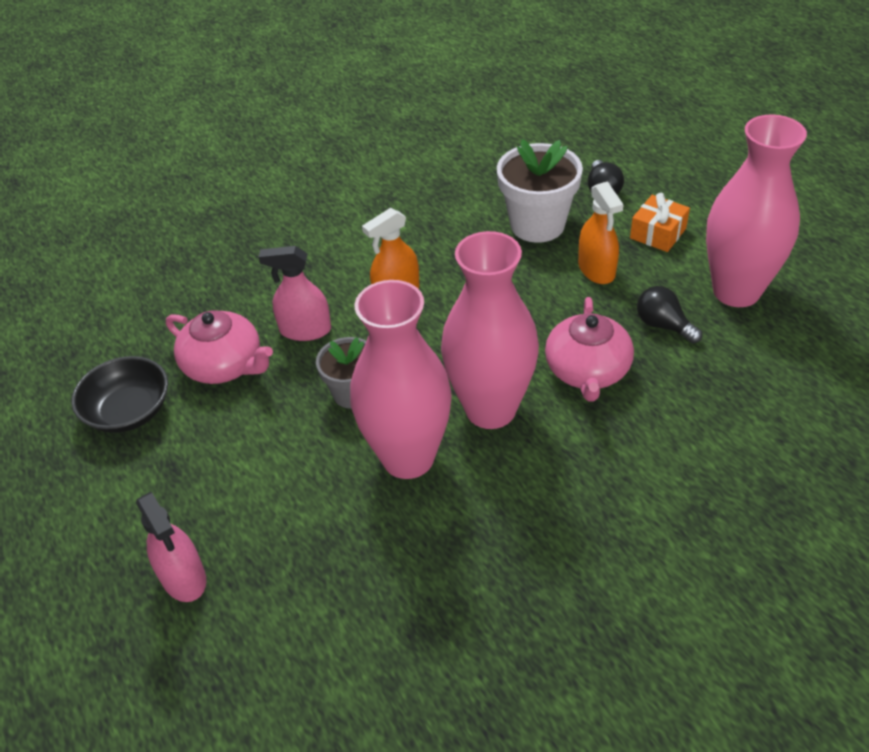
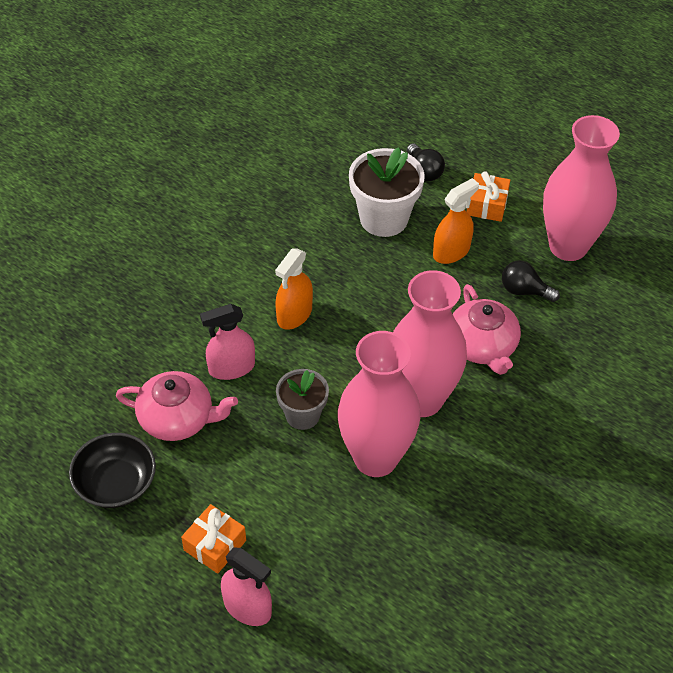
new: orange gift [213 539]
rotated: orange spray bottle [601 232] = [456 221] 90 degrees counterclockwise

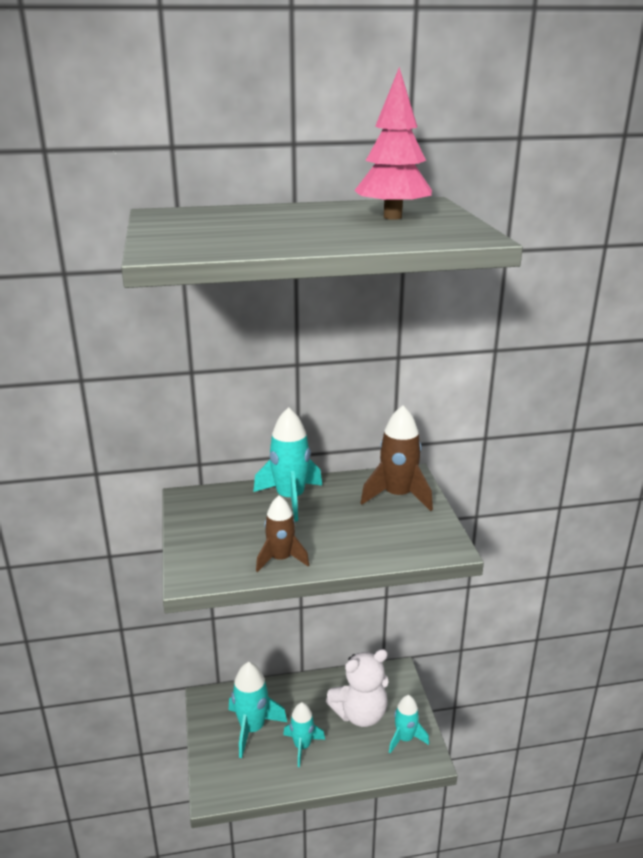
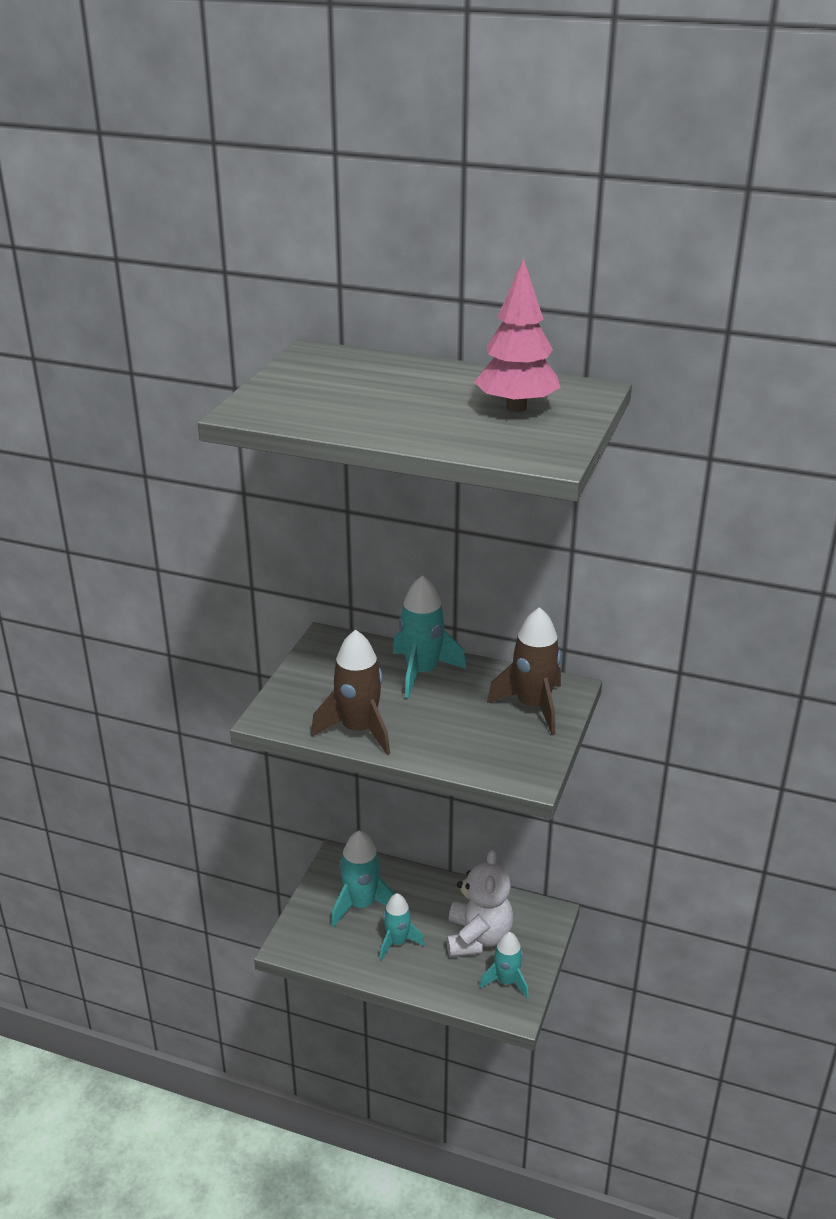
rotated: white teddy bear [357 688] = [479 903] 90 degrees counterclockwise
scaled: brown rocket [282 533] = [350 692] x1.51

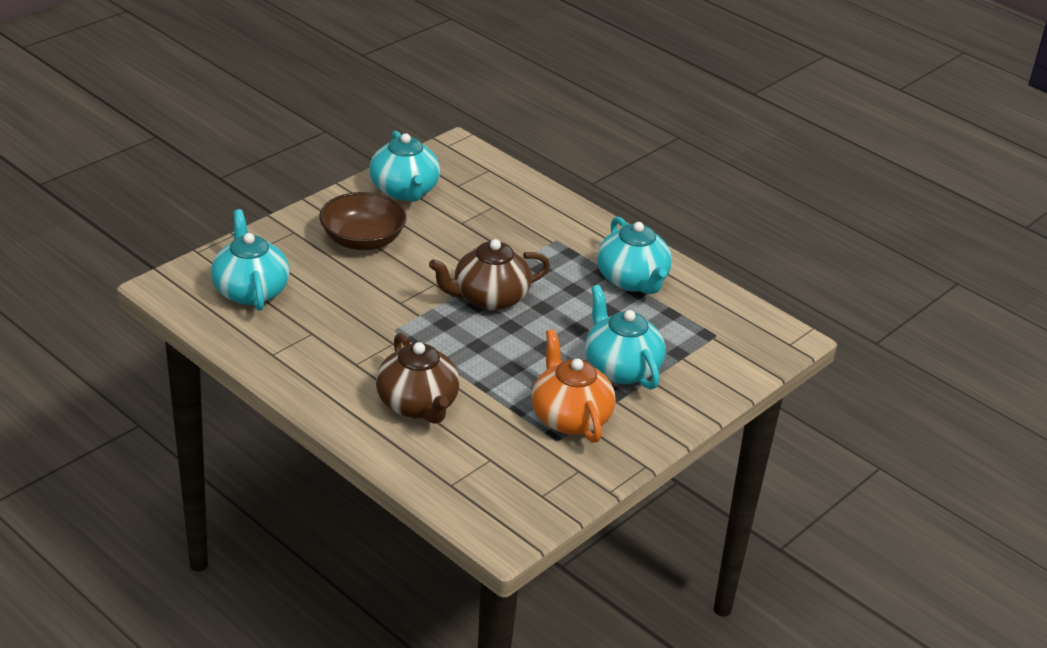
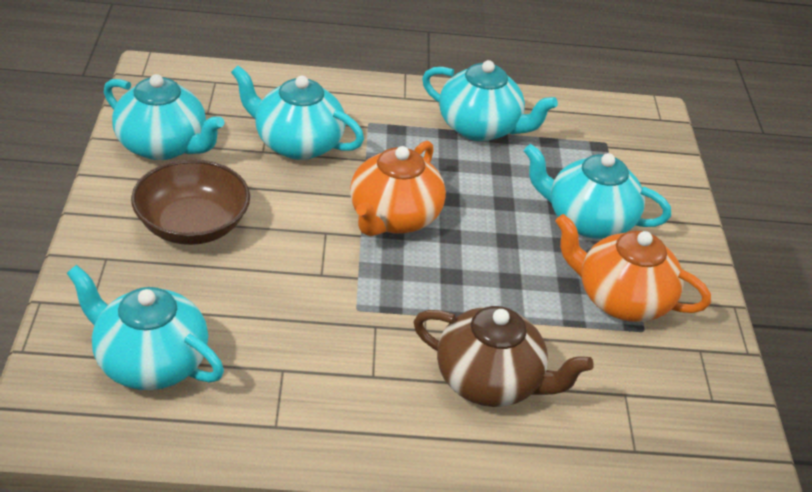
new: turquoise teapot [297 112]
repainted: brown teapot [489 275] to orange teapot [398 188]

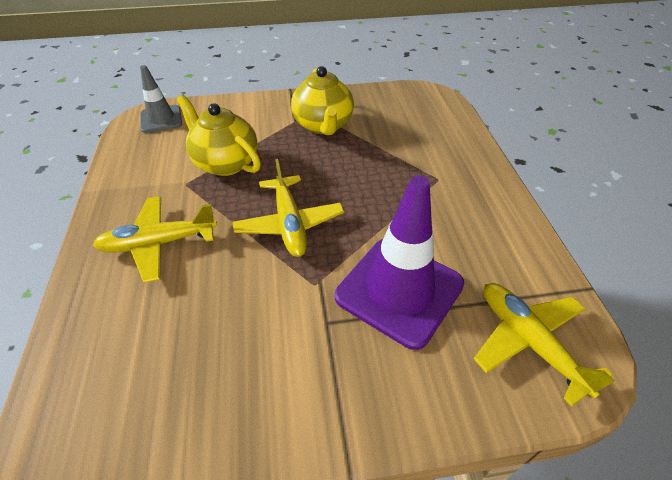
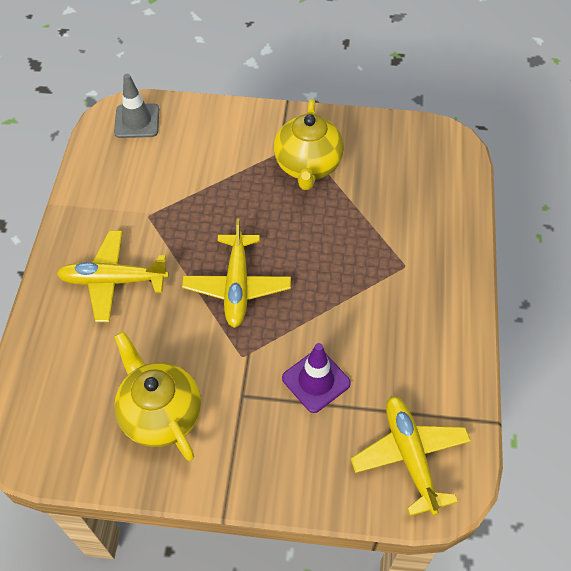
shifted: yellow teapot [219 135] to [157 396]
scaled: purple traffic cone [399 262] = [316 378] x0.56

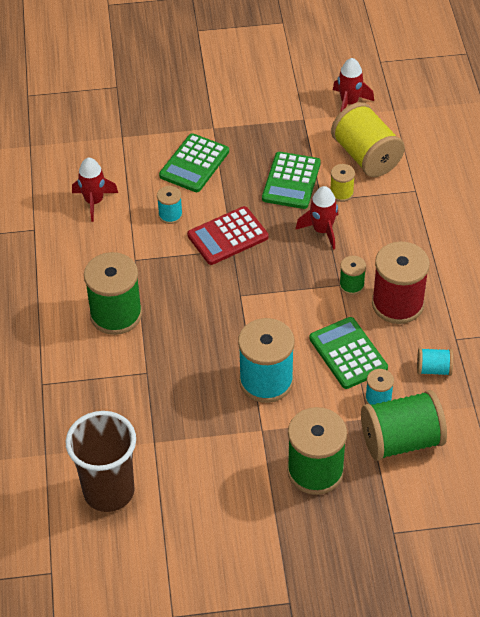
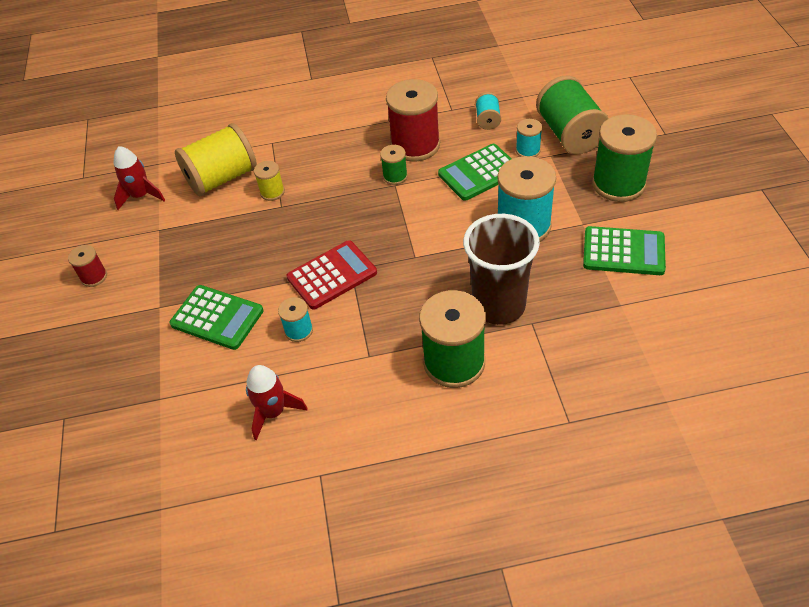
gone: red rocket [317 218]
new: red spool [87 266]
shifted: brown cup [101 461] to [501 269]; green calculator [291 180] to [624 250]
rotated: red calculator [227 235] = [332 274] 90 degrees counterclockwise

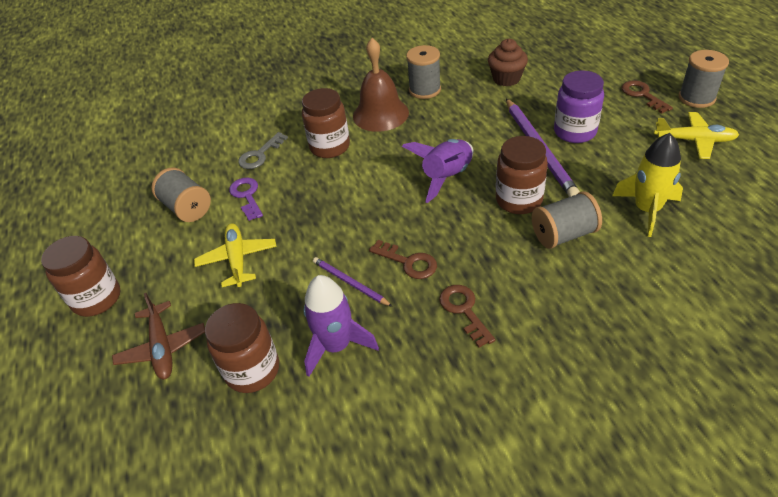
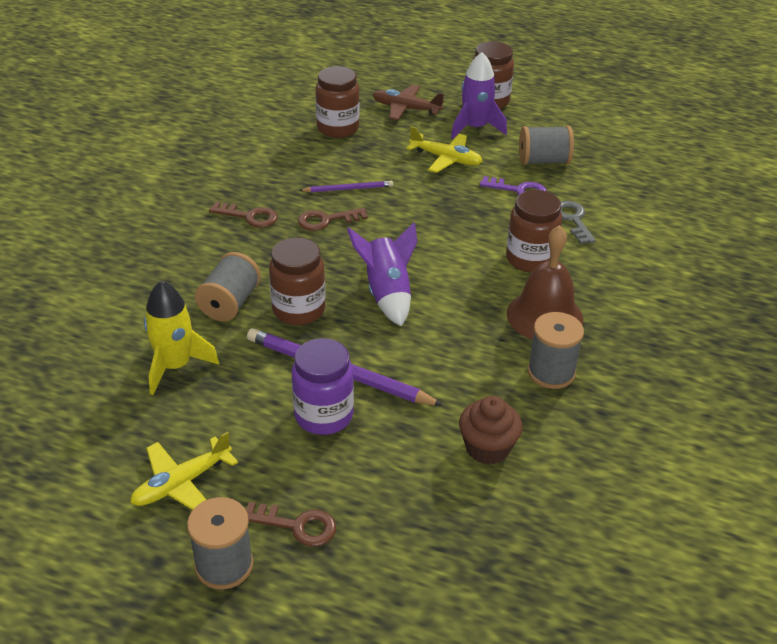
shifted: purple rocket [341 326] to [479 95]

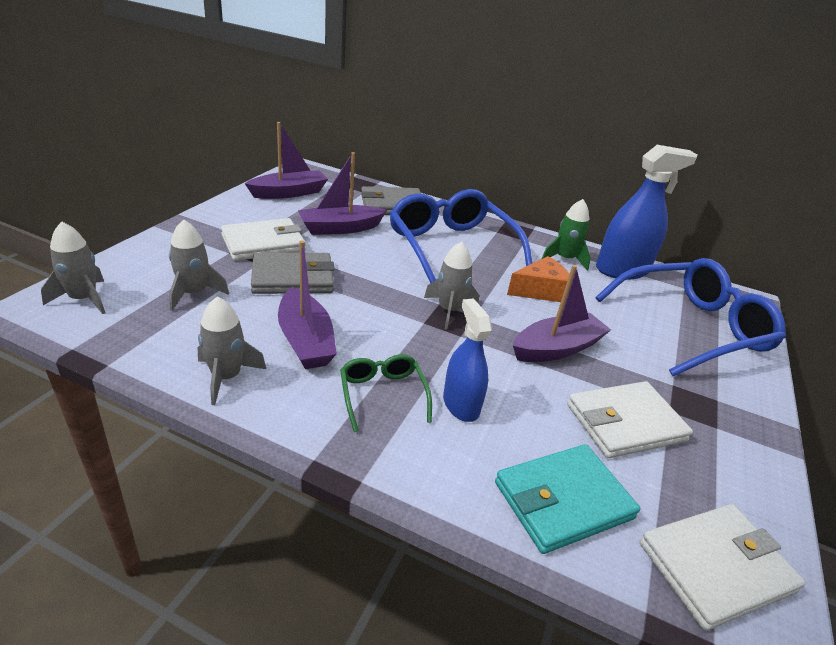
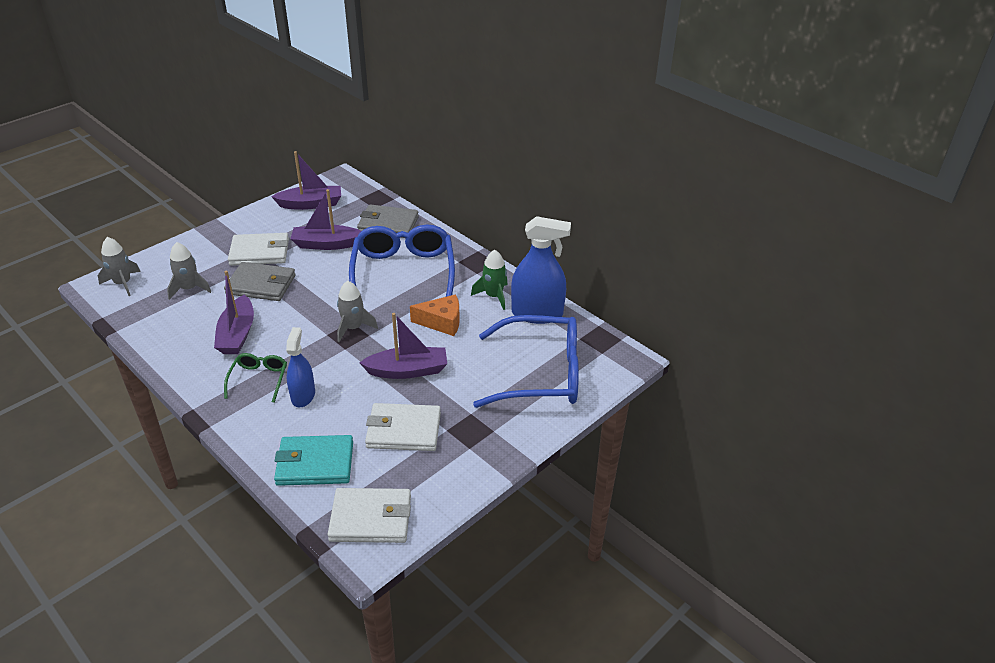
gone: grey rocket [232 351]

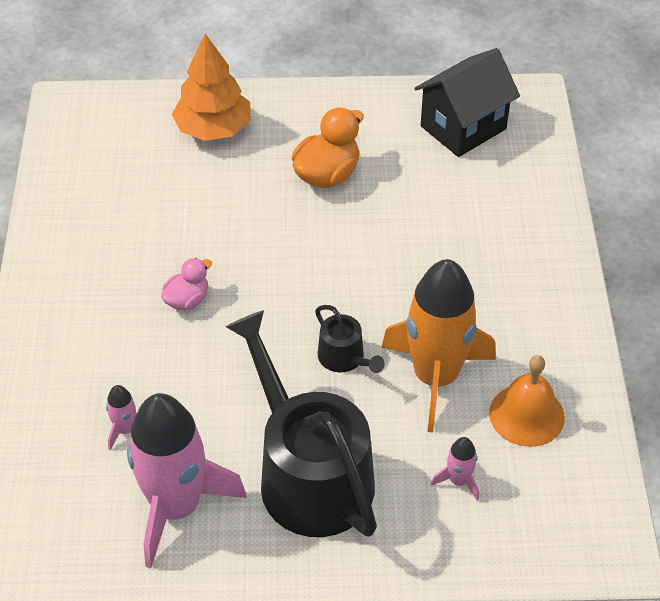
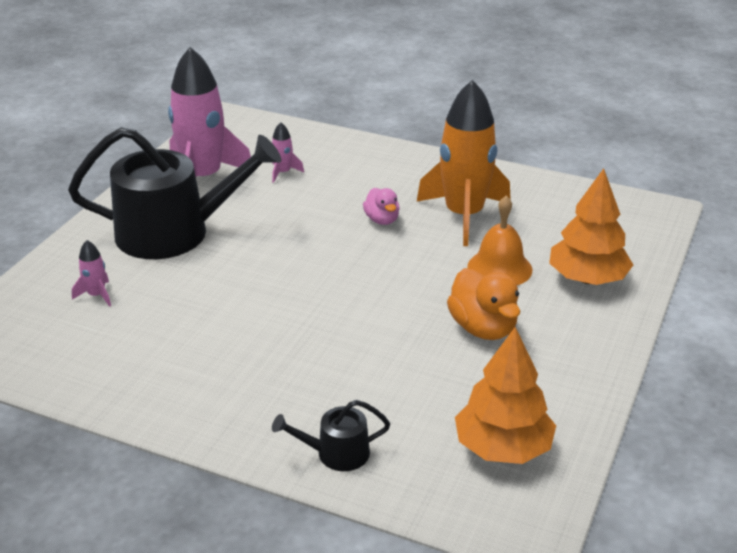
shifted: black watering can [350 339] to [331 435]; orange rocket [438 345] to [464 163]; orange bell [527 401] to [499 240]
swapped: black house [467 102] to orange tree [505 395]

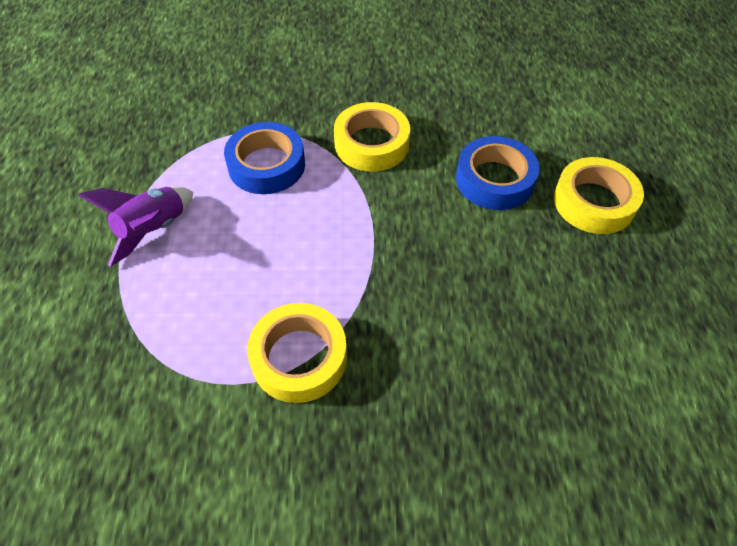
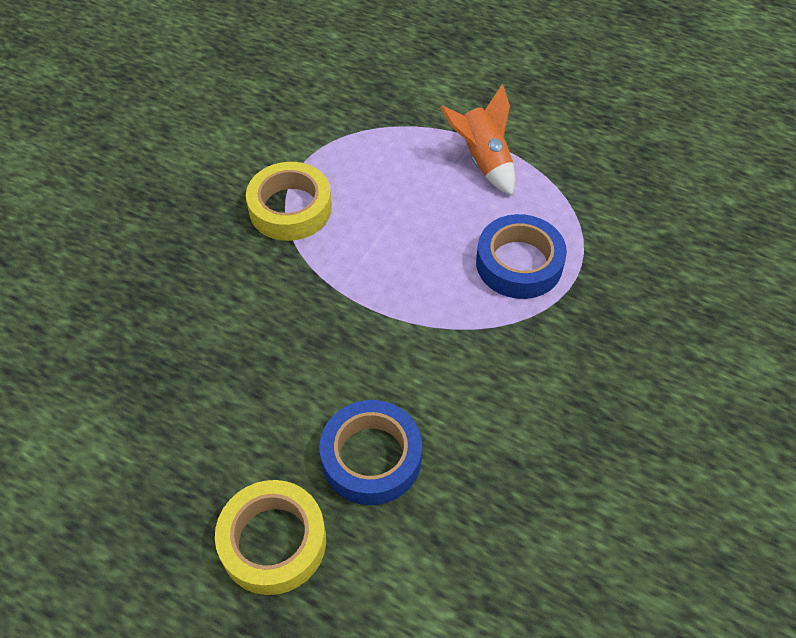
gone: yellow tape [372 137]
repainted: purple rocket [135 227] to orange rocket [477 140]

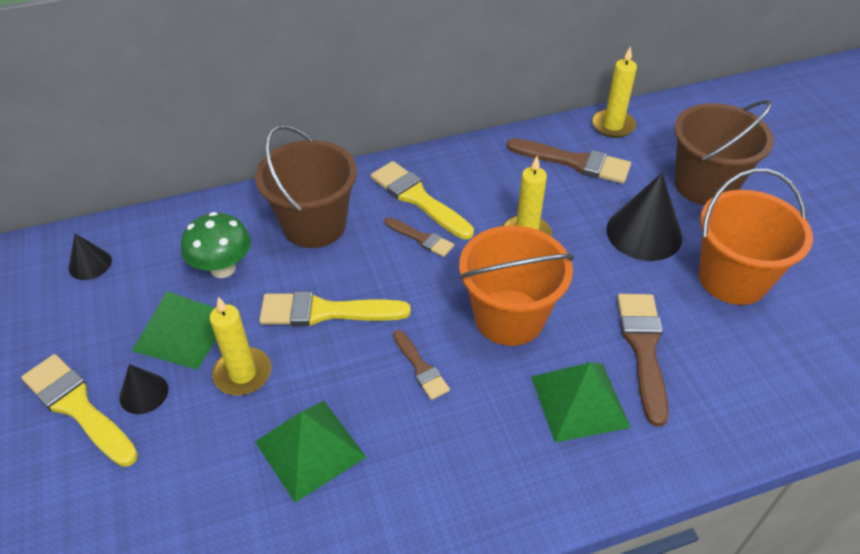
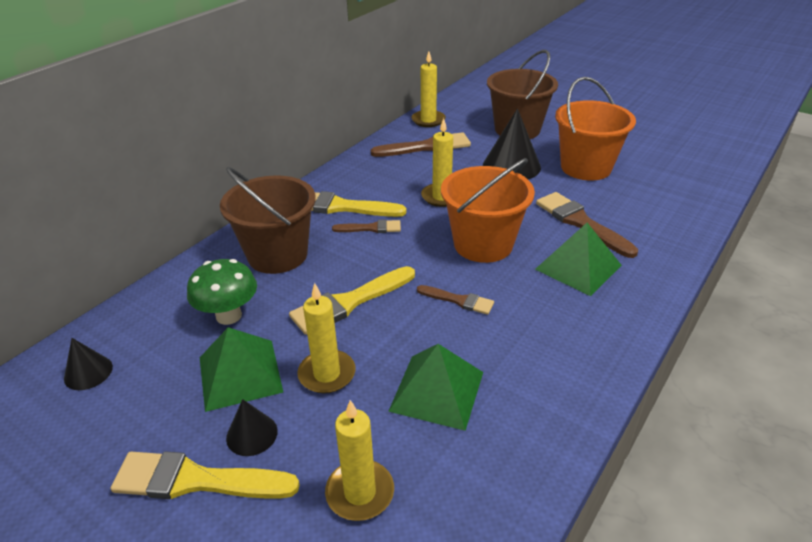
new: yellow candle [359 460]

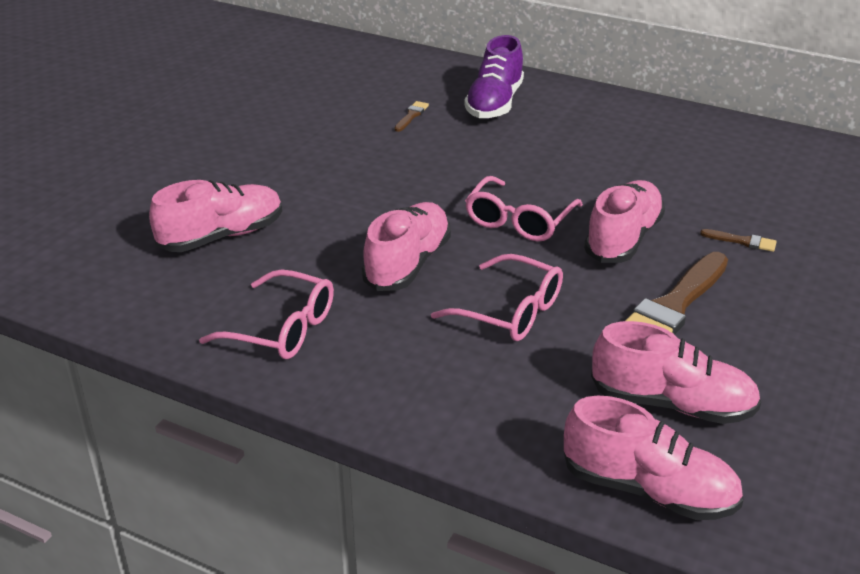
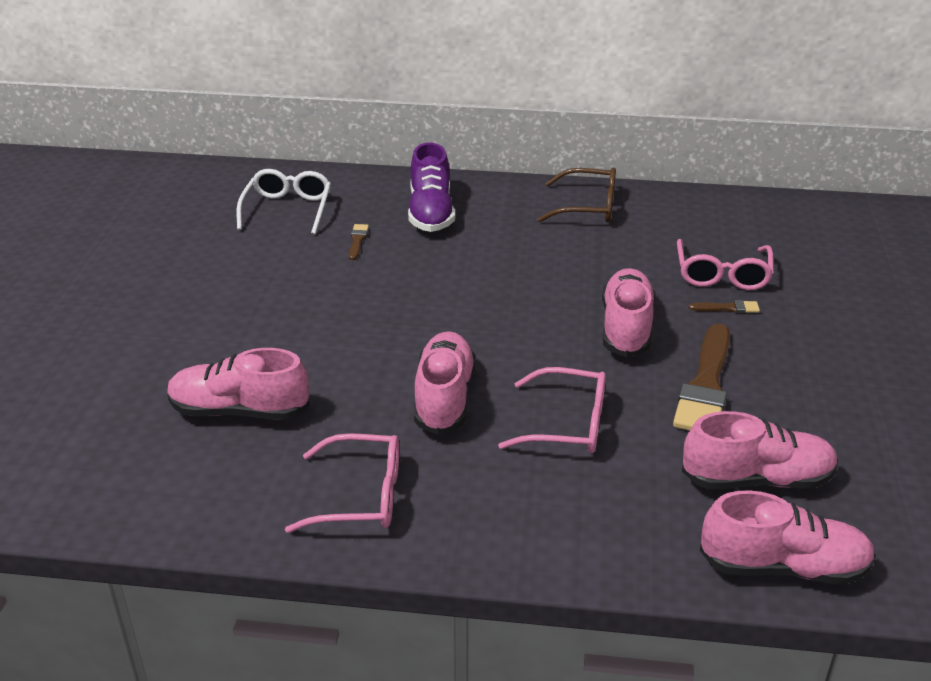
new: white glasses [284 201]; brown glasses [576 195]
shifted: pink glasses [524 209] to [725 264]
rotated: pink shoe [215 216] = [238 384] 120 degrees counterclockwise

